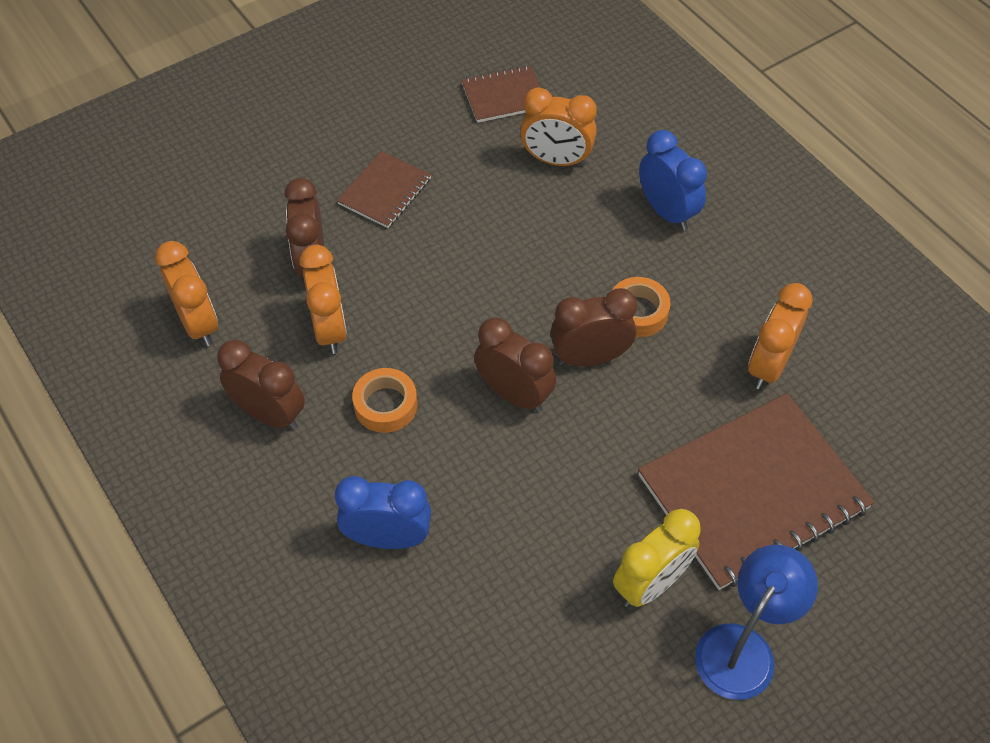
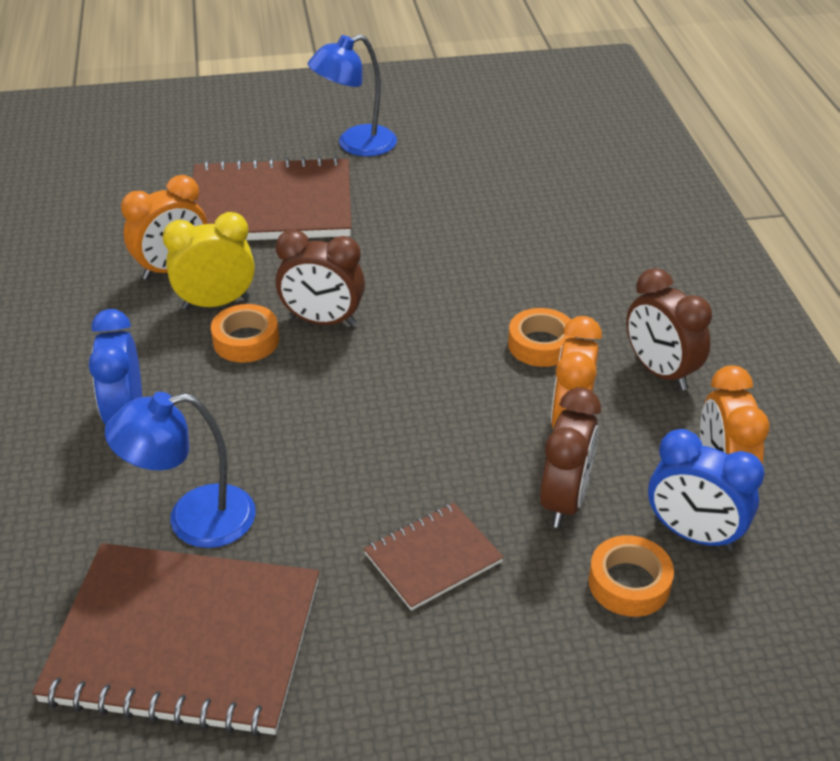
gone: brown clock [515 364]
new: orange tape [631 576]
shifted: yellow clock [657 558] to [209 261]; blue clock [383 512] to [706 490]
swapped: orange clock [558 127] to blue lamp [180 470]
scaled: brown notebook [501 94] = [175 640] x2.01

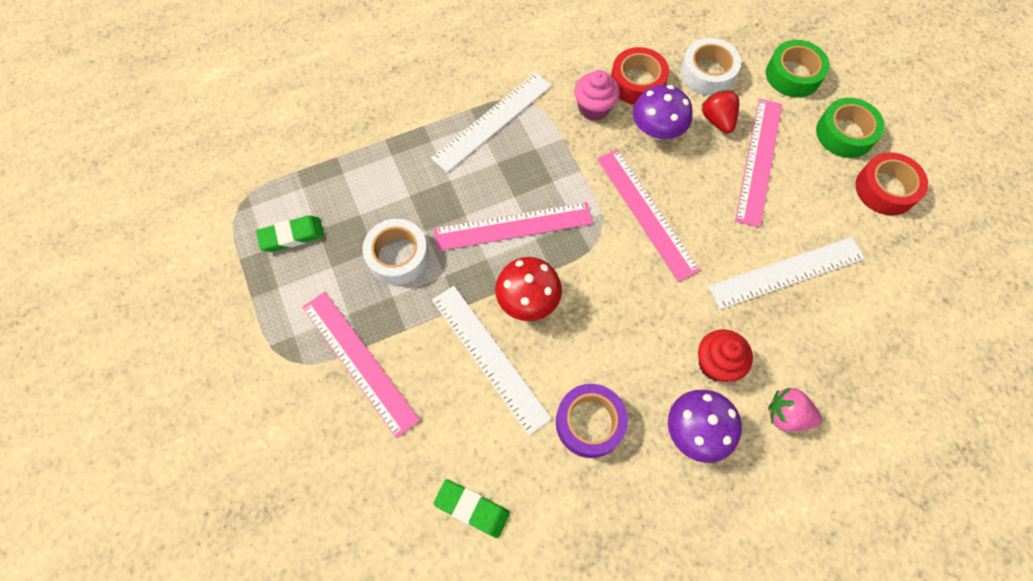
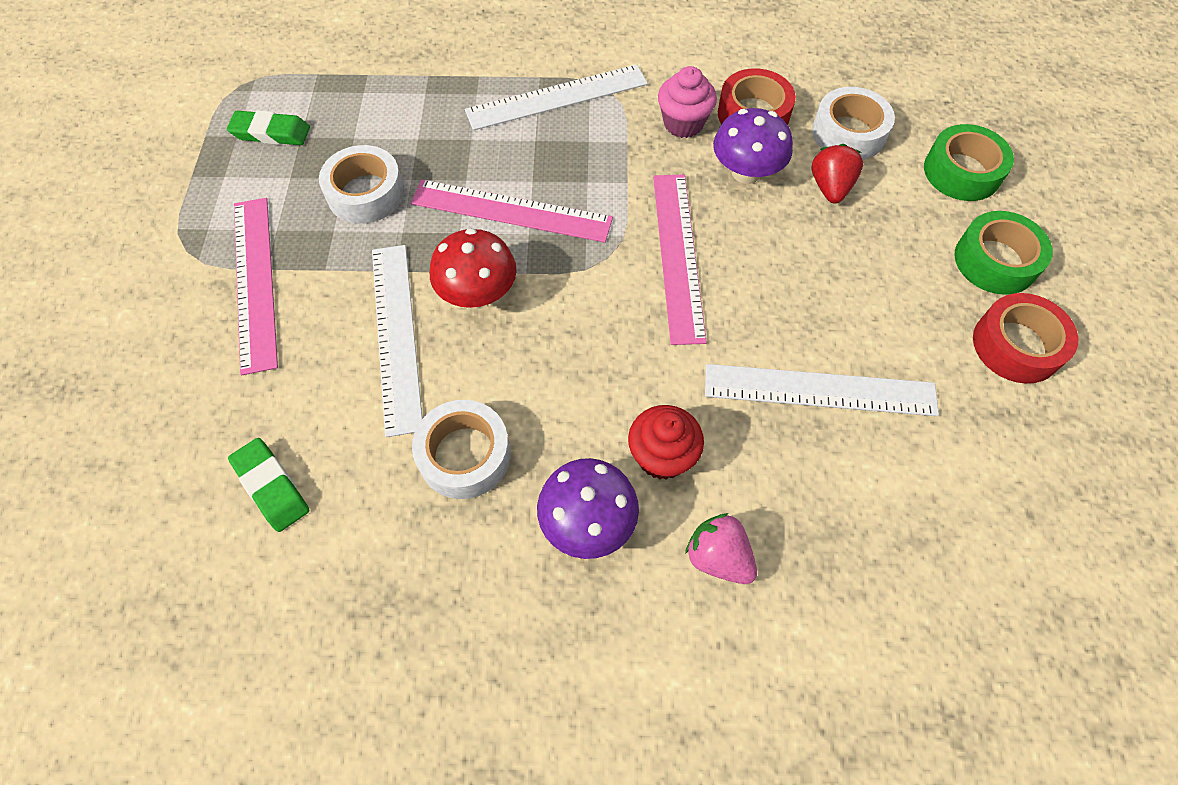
gone: pink ruler [758 163]
repainted: purple tape [592 421] to white tape [461 449]

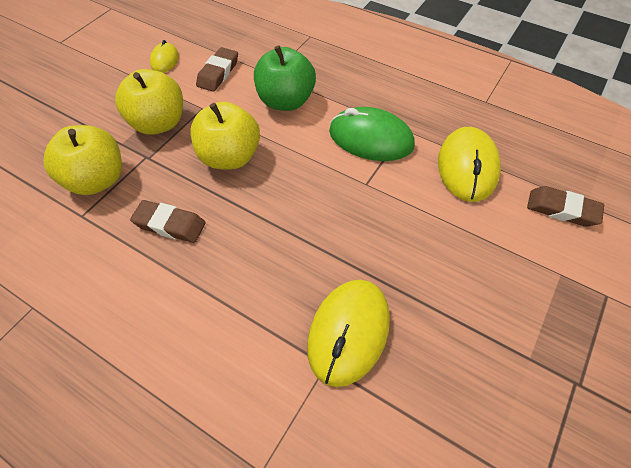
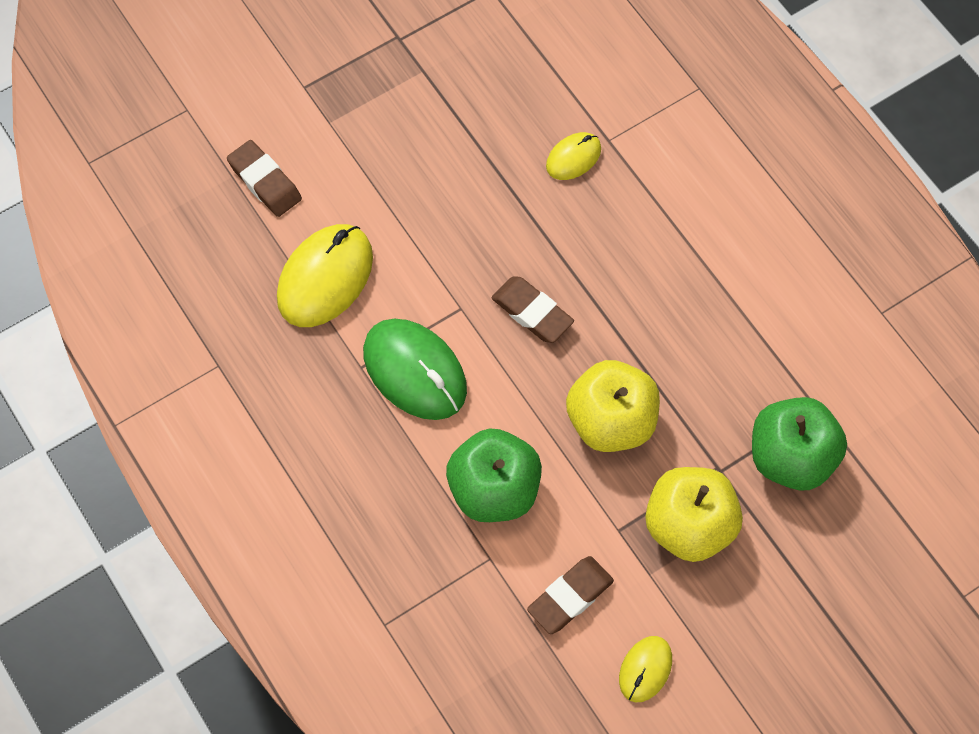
shifted: brown eraser [168 221] to [532 309]
repainted: yellow apple [82 160] to green apple [799 444]
scaled: yellow mouse [348 333] = [573 156] x0.54

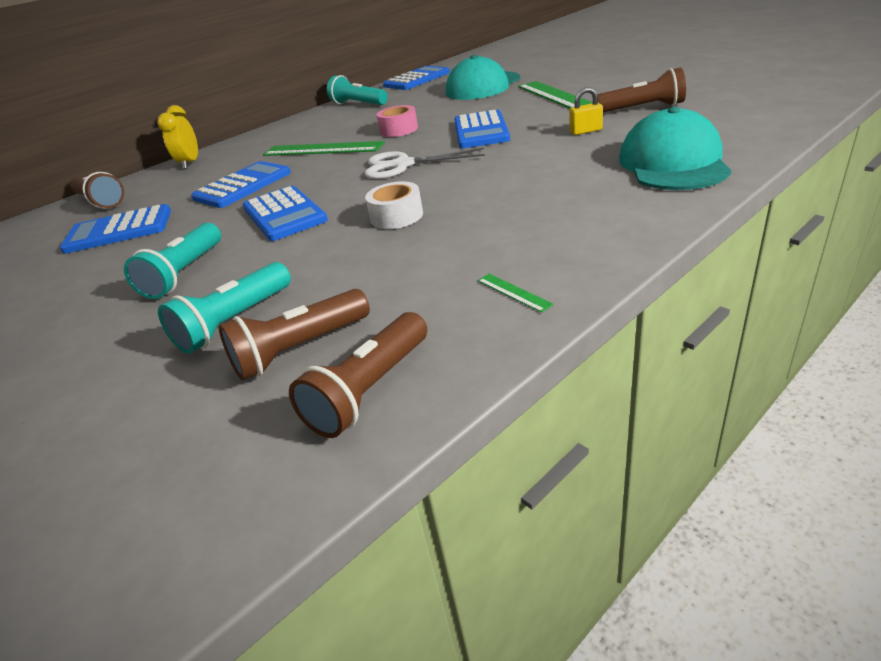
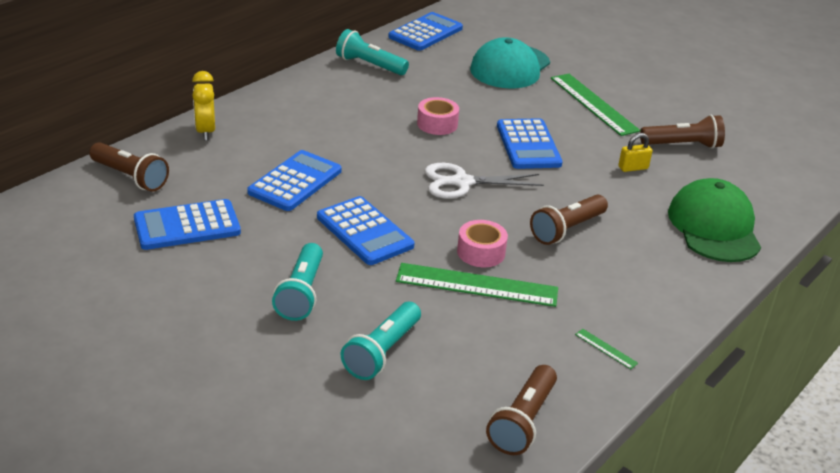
shifted: green ruler [324 148] to [477 285]; brown flashlight [294 334] to [569 220]
repainted: white tape [394 205] to pink tape [482 243]; turquoise cap [675 148] to green cap [714 220]

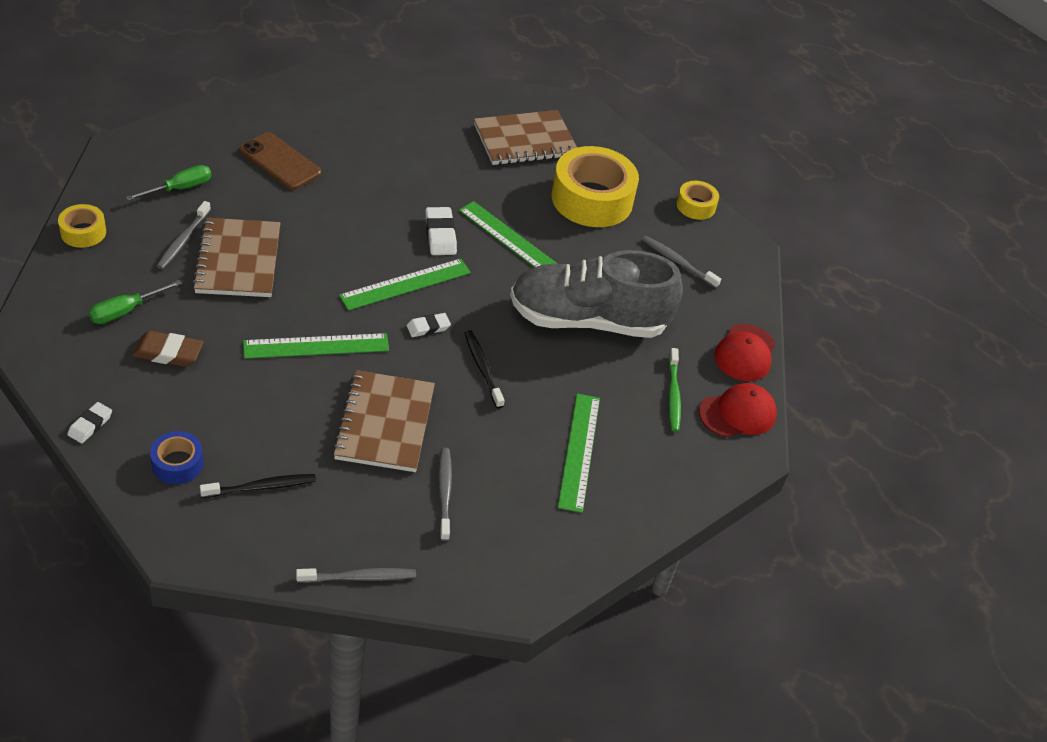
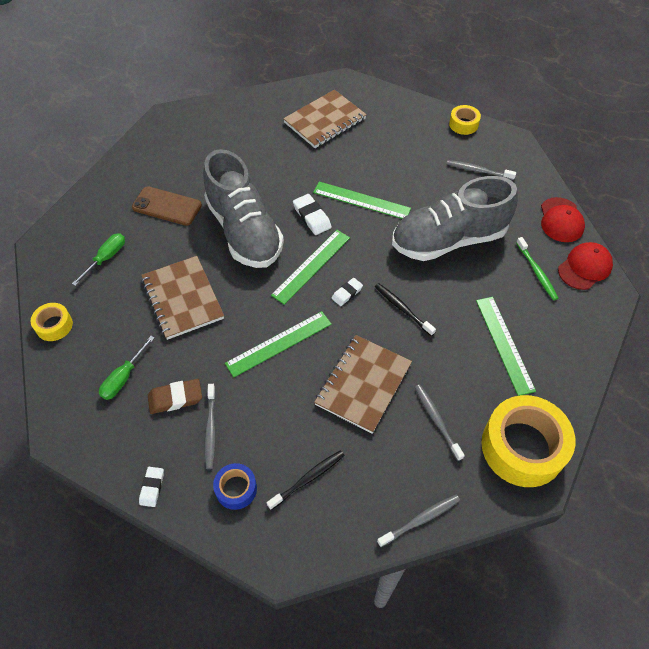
new: grey shoe [243 208]
shifted: grey toothbrush [184 235] to [210 426]; yellow tape [595 186] to [528 441]
rotated: brown notebook [383 421] = [363 384] 45 degrees clockwise

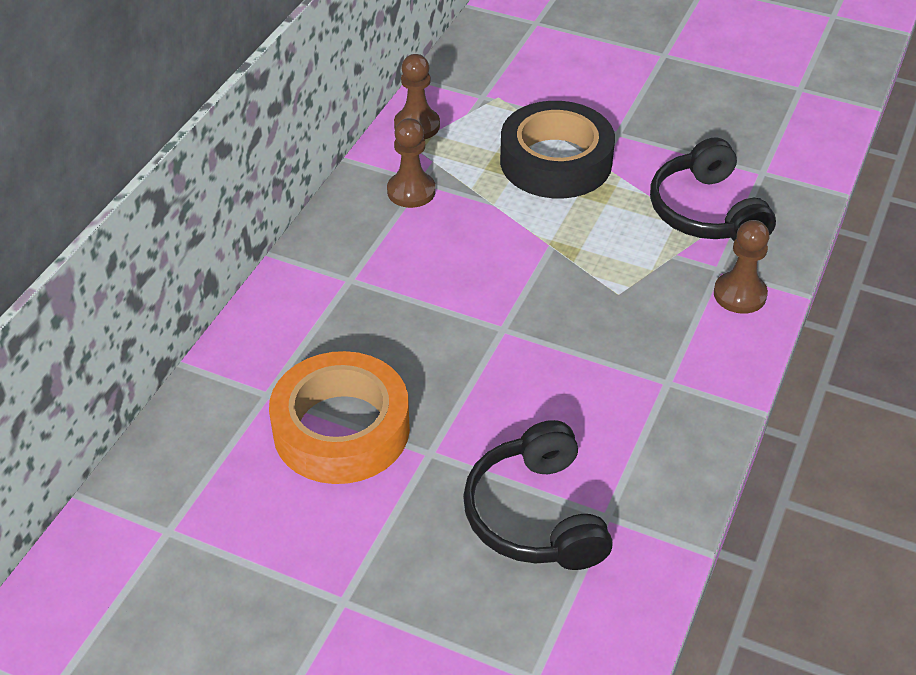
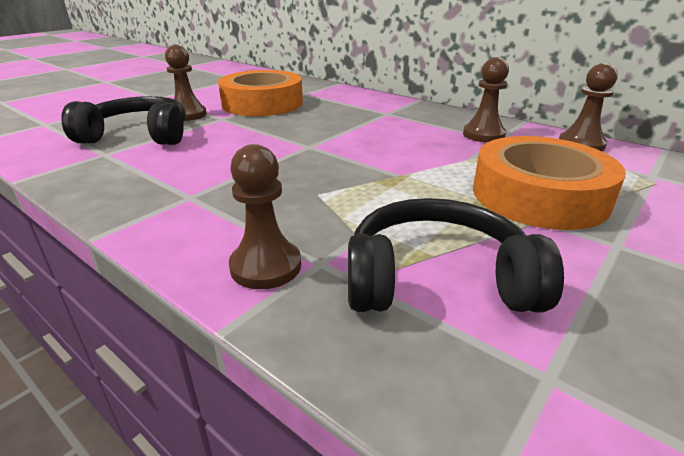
new: brown pawn [186 83]
repainted: black tape [557 149] to orange tape [549 183]

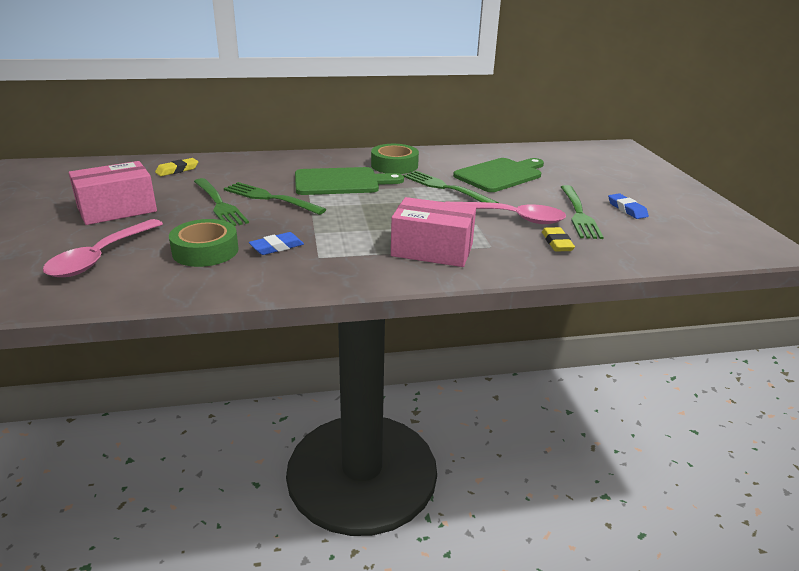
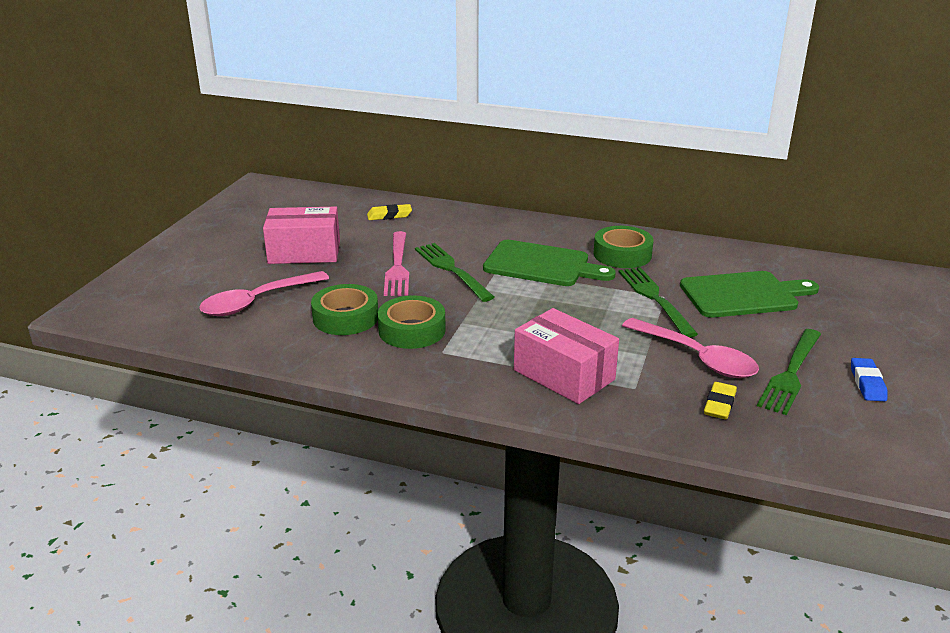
swapped: blue eraser [276 243] to green tape [412 322]
repainted: green fork [221 202] to pink fork [396 263]

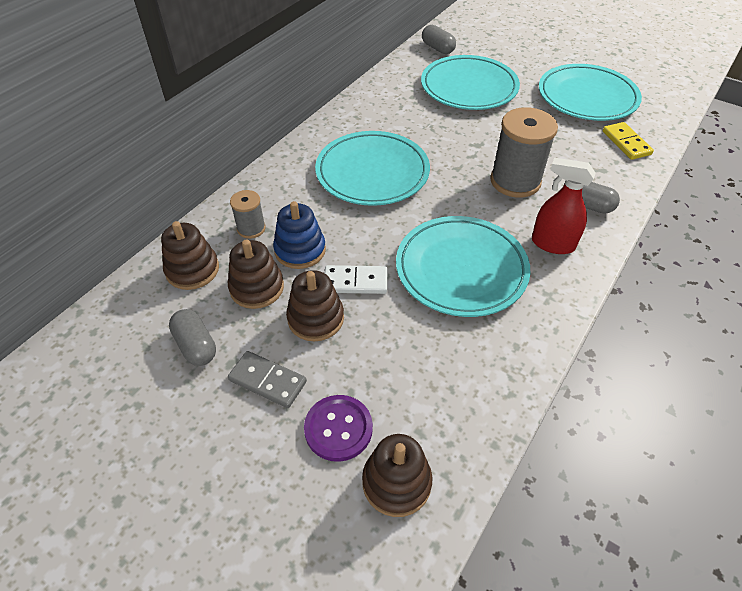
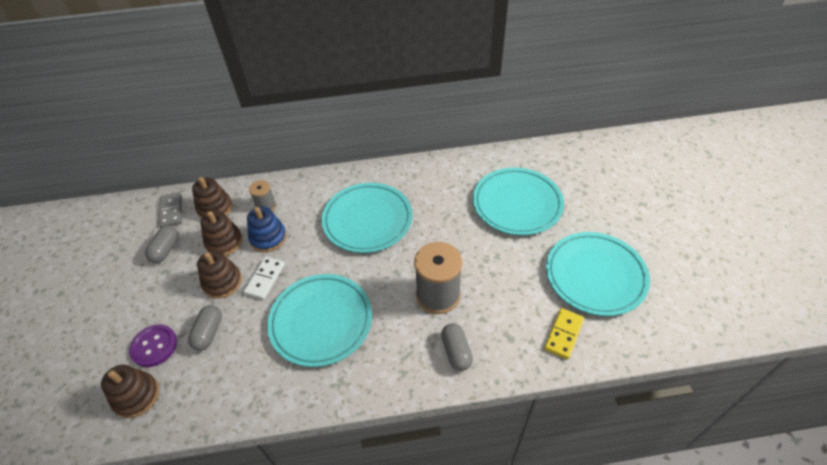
gone: red spray bottle [563 206]
shifted: grey domino [267 379] to [171 209]; grey capsule [439 39] to [205 328]
rotated: white domino [356 279] = [264 278] 60 degrees clockwise

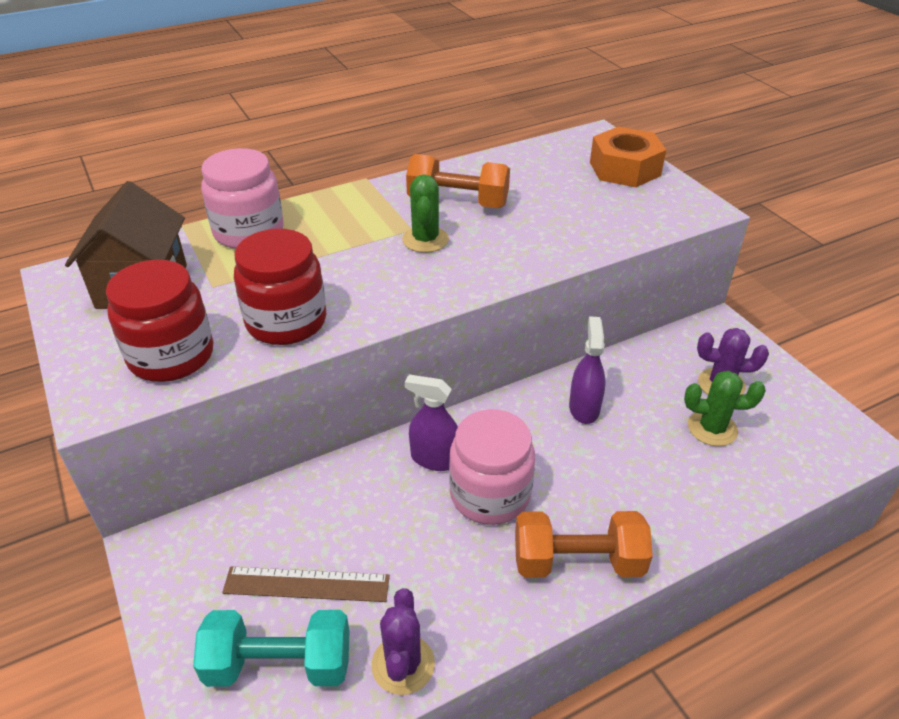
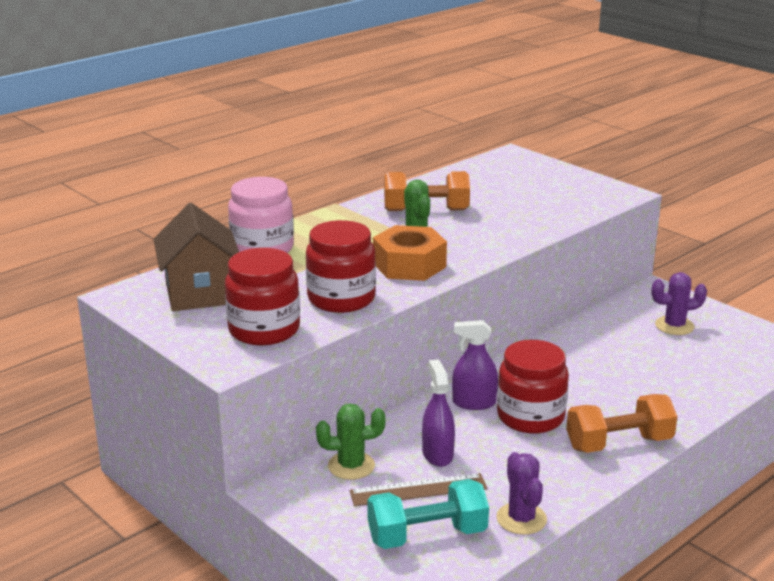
shifted: green cactus [725 408] to [351 441]; orange nut [628 156] to [410 253]; purple spray bottle [587 370] to [438 413]
repainted: pink jar [492 467] to red jar [533 387]

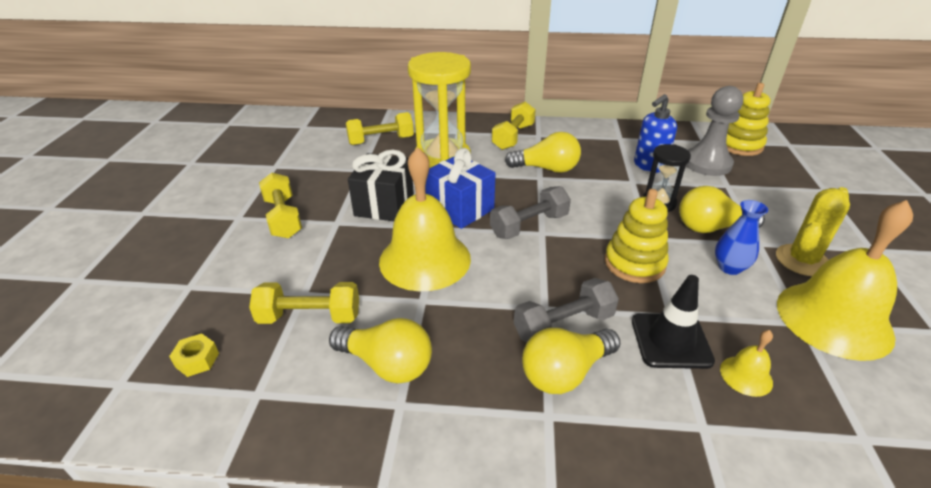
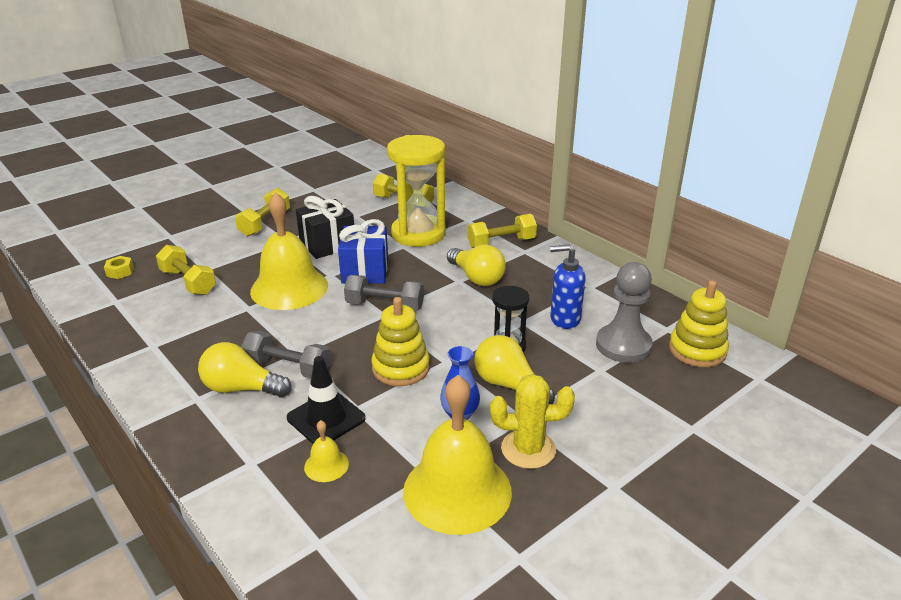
gone: yellow light bulb [380 350]

